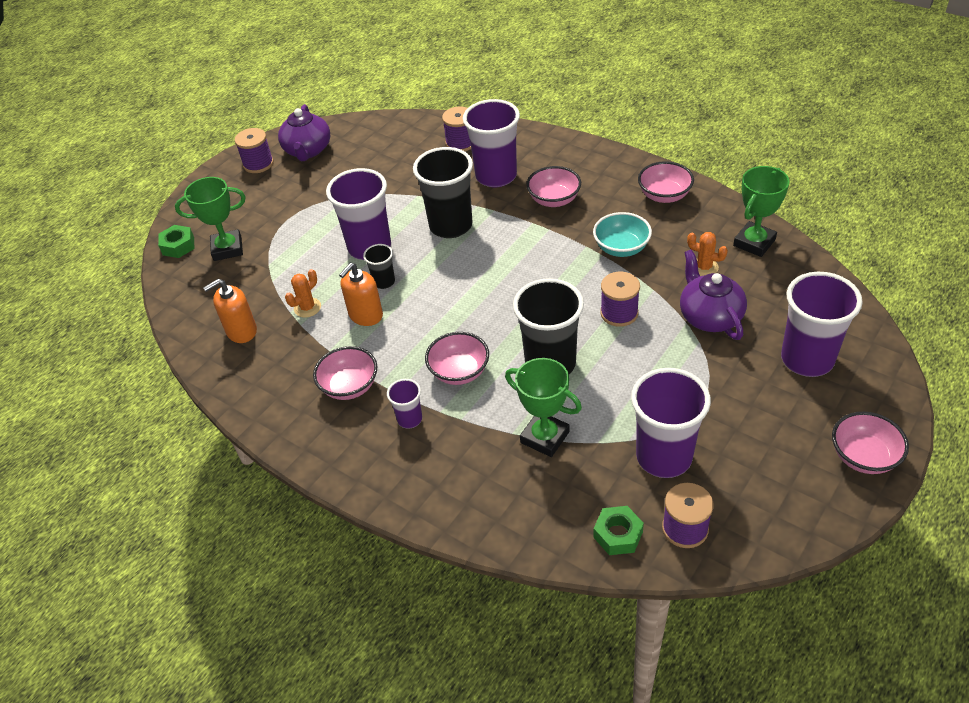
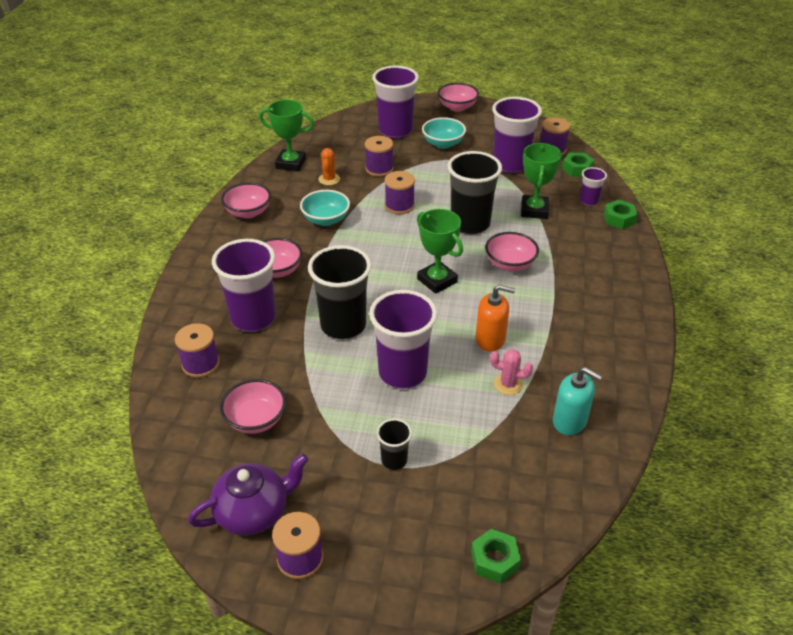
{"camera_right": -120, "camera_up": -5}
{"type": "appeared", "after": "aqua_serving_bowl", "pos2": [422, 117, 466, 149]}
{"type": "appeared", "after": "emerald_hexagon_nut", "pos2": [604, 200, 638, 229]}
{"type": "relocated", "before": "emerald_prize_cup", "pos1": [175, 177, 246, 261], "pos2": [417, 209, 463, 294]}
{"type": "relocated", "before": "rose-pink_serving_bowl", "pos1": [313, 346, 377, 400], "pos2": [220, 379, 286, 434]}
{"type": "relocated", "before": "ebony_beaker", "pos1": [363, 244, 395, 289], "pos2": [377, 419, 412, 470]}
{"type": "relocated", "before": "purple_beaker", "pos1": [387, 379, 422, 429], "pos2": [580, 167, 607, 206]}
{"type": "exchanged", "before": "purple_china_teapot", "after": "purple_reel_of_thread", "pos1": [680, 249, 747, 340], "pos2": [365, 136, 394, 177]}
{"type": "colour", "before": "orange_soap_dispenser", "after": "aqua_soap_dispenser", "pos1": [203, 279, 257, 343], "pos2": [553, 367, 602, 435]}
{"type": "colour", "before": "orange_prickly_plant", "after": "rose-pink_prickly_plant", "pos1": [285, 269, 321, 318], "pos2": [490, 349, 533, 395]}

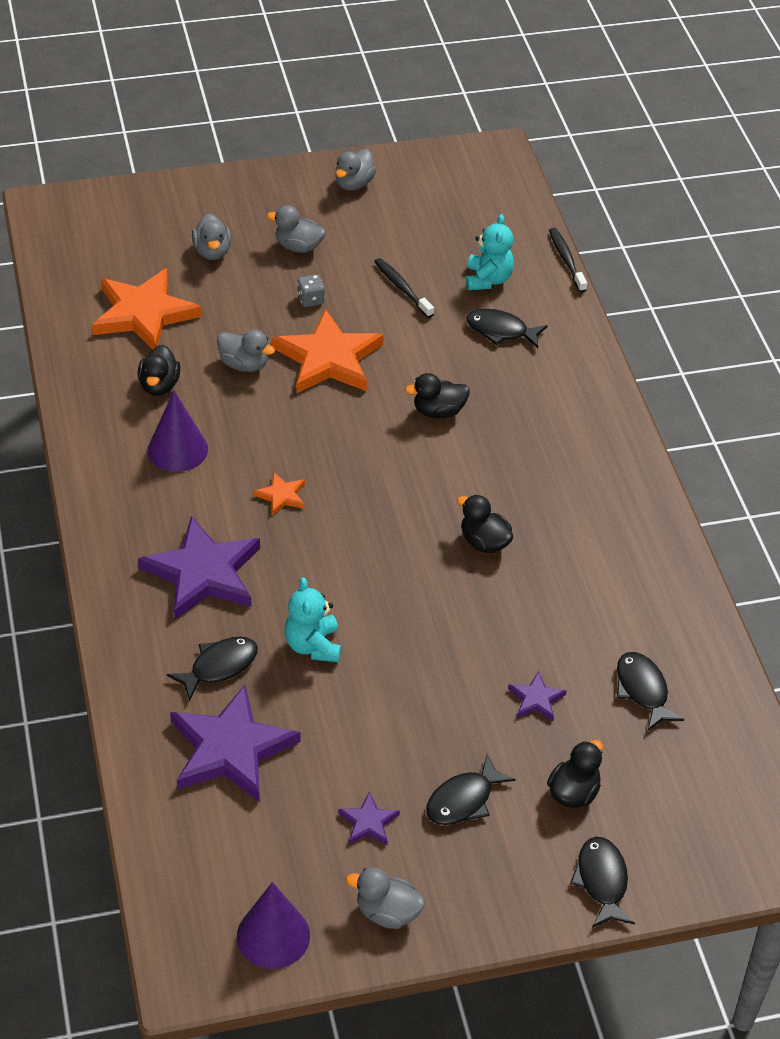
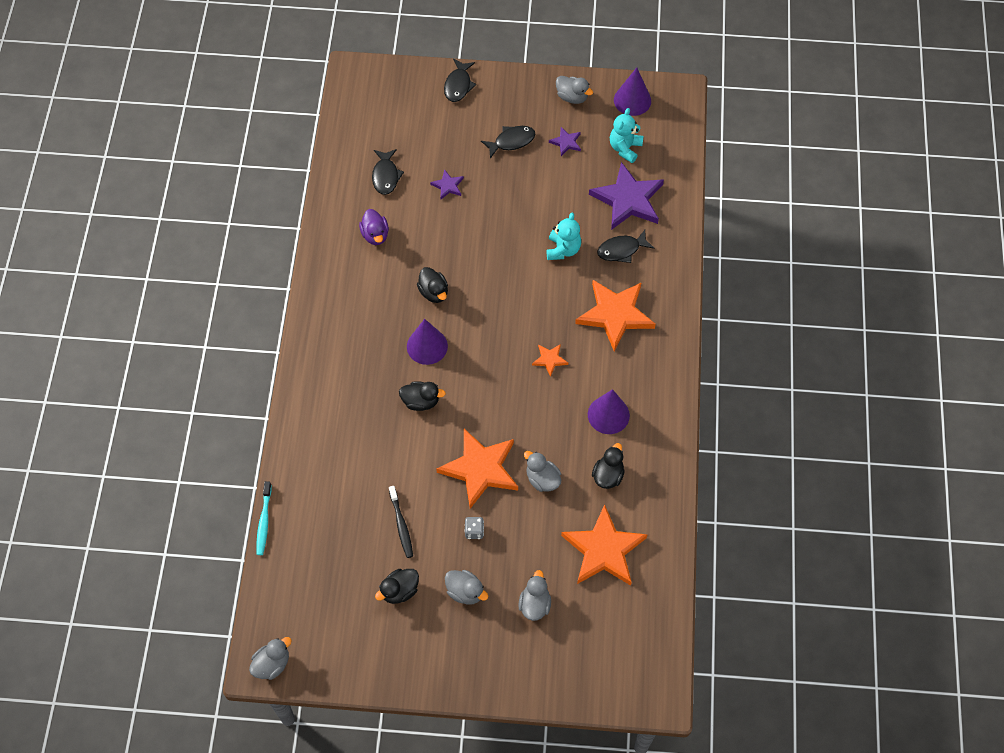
{"camera_right": -160, "camera_up": 15}
{"type": "missing", "before": "ebony_fish", "pos1": [466, 309, 548, 348]}
{"type": "appeared", "after": "purple_duck", "pos2": [359, 209, 389, 245]}
{"type": "appeared", "after": "purple_solid_cone", "pos2": [407, 319, 448, 365]}
{"type": "relocated", "before": "grey_duck", "pos1": [335, 149, 376, 191], "pos2": [249, 637, 292, 680]}
{"type": "relocated", "before": "aqua_stuffed_bear", "pos1": [466, 214, 514, 290], "pos2": [610, 108, 643, 163]}
{"type": "relocated", "before": "ebony_duck", "pos1": [547, 740, 603, 808], "pos2": [375, 569, 419, 604]}
{"type": "colour", "before": "purple_five-pointed_star", "after": "orange_five-pointed_star", "pos1": [138, 516, 260, 619], "pos2": [575, 280, 656, 351]}
{"type": "colour", "before": "ebony_toothbrush", "after": "aqua_toothbrush", "pos1": [549, 228, 587, 292], "pos2": [256, 481, 272, 555]}

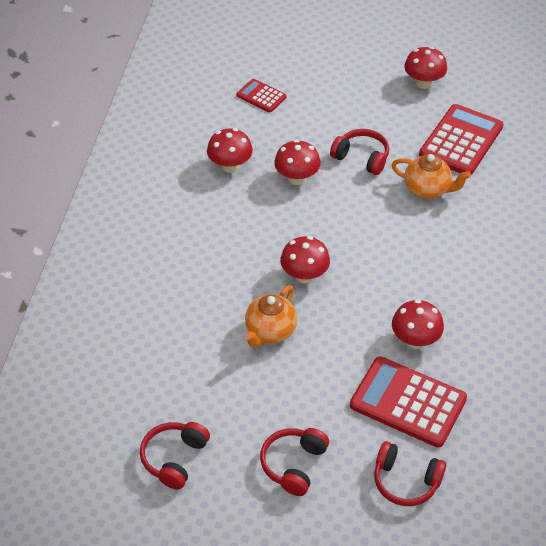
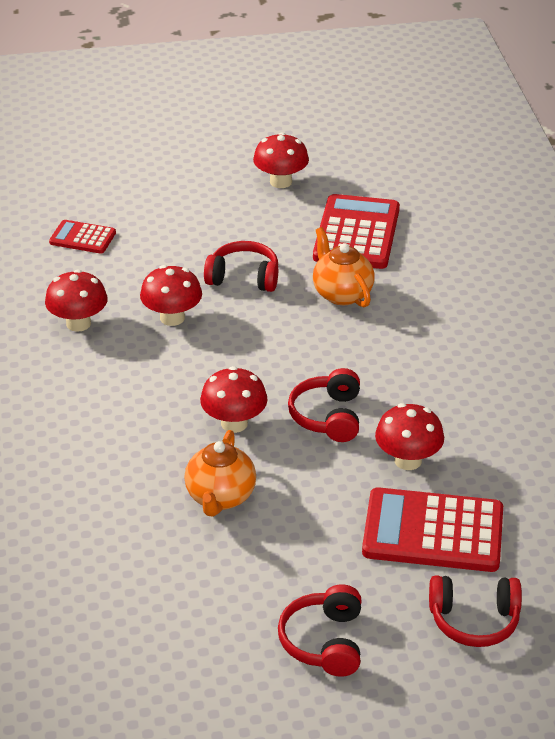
{"camera_right": -20, "camera_up": -10}
{"type": "relocated", "before": "red_over-ear_headphones", "pos1": [140, 422, 210, 490], "pos2": [288, 368, 360, 442]}
{"type": "spun", "before": "orange_china_teapot", "pos1": [392, 154, 471, 199], "pos2": [313, 227, 375, 307], "turn": -120}

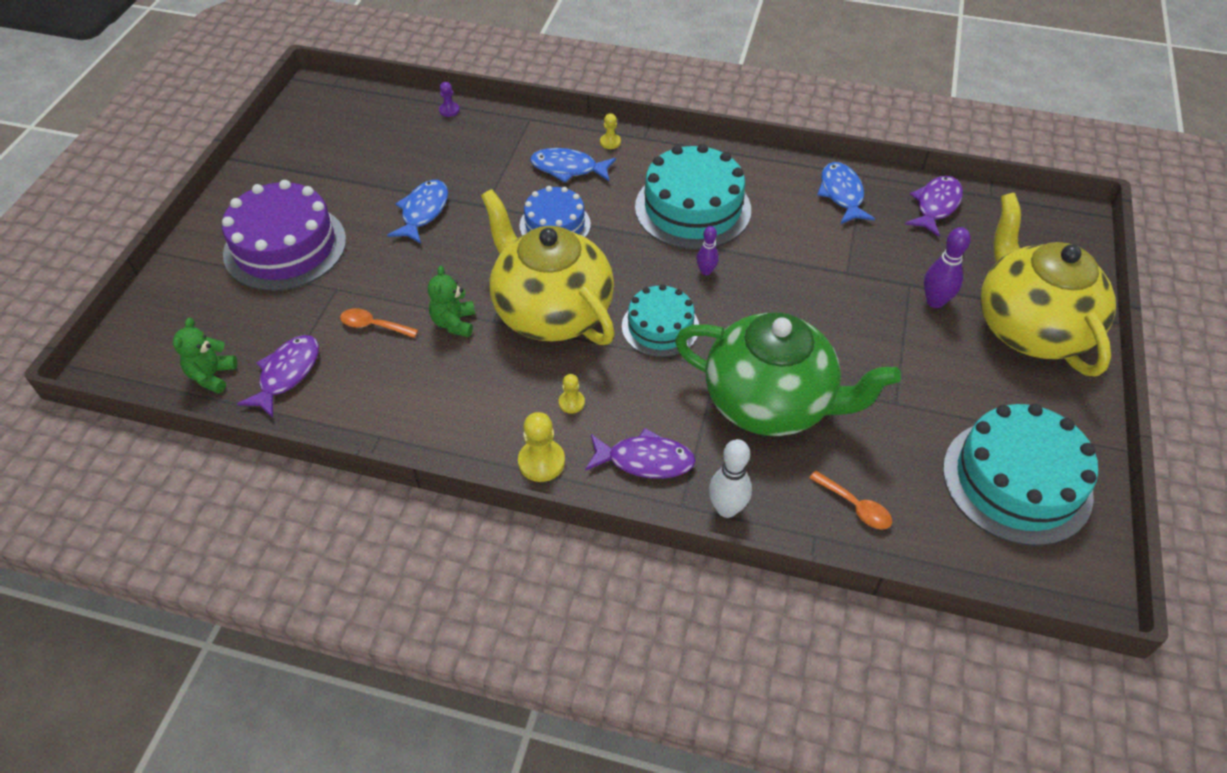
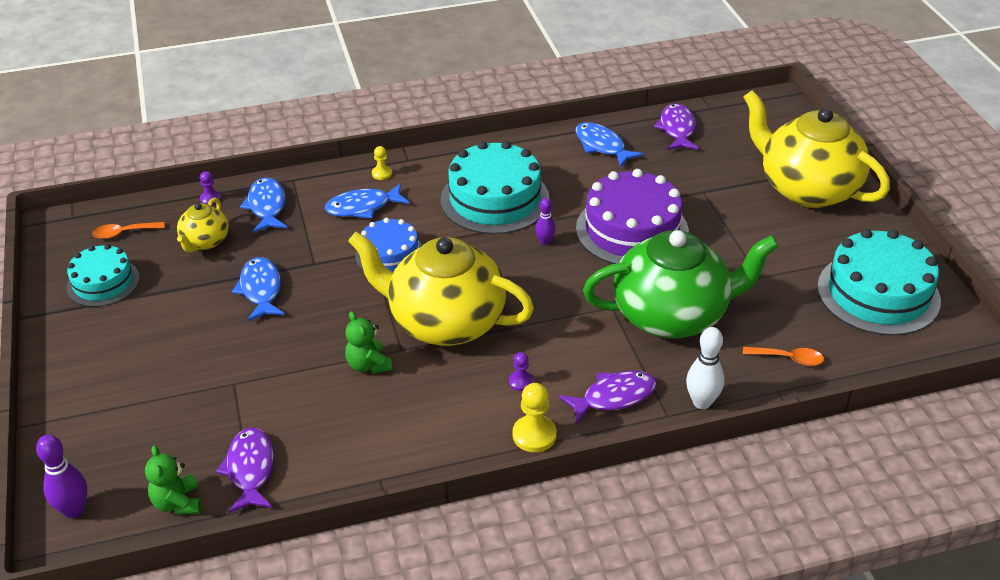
{"camera_right": -30, "camera_up": -10}
{"type": "appeared", "after": "yellow_china_teapot", "pos2": [177, 198, 229, 252]}
{"type": "appeared", "after": "blue_fish", "pos2": [240, 177, 287, 233]}
{"type": "relocated", "before": "purple_layer_cake", "pos1": [222, 180, 346, 291], "pos2": [576, 169, 689, 264]}
{"type": "relocated", "before": "orange_tablespoon", "pos1": [340, 308, 418, 338], "pos2": [92, 222, 165, 239]}
{"type": "relocated", "before": "aqua_layer_cake", "pos1": [622, 284, 699, 357], "pos2": [67, 244, 139, 307]}
{"type": "relocated", "before": "purple_skittle", "pos1": [924, 227, 971, 308], "pos2": [36, 435, 87, 518]}
{"type": "colour", "before": "yellow_game_pawn", "after": "purple_game_pawn", "pos1": [559, 374, 585, 413], "pos2": [509, 352, 533, 391]}

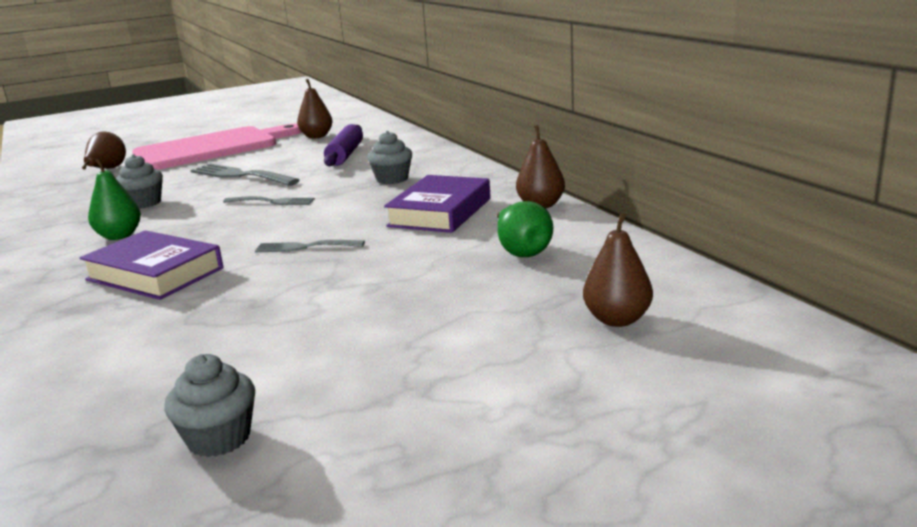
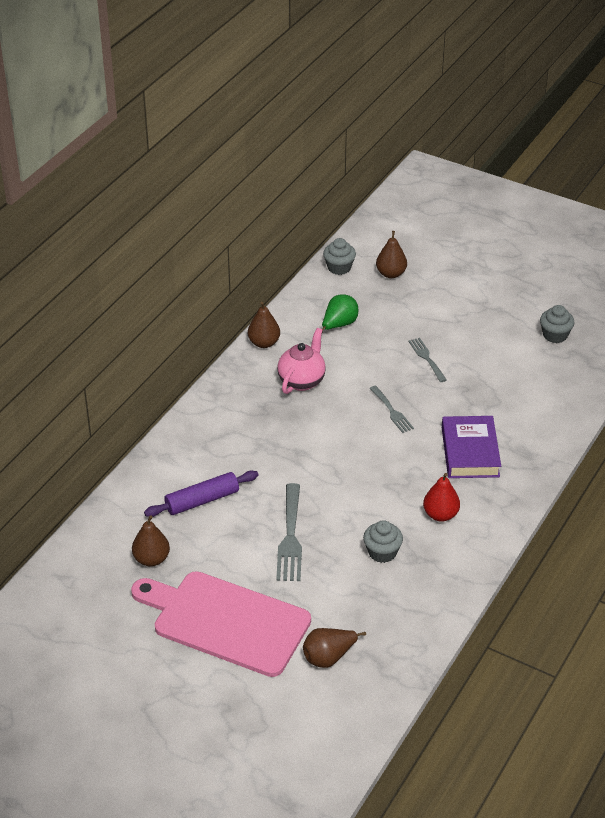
{"camera_right": -125, "camera_up": 20}
{"type": "relocated", "before": "grey_table_fork", "pos1": [223, 196, 315, 205], "pos2": [408, 338, 447, 382]}
{"type": "relocated", "before": "grey_muffin", "pos1": [367, 131, 412, 184], "pos2": [323, 238, 356, 275]}
{"type": "exchanged", "before": "purple_hardcover", "after": "rose-pink_china_teapot", "pos1": [384, 175, 491, 233], "pos2": [277, 328, 326, 394]}
{"type": "colour", "before": "emerald_pear", "after": "red_pear", "pos1": [88, 158, 141, 240], "pos2": [423, 473, 460, 522]}

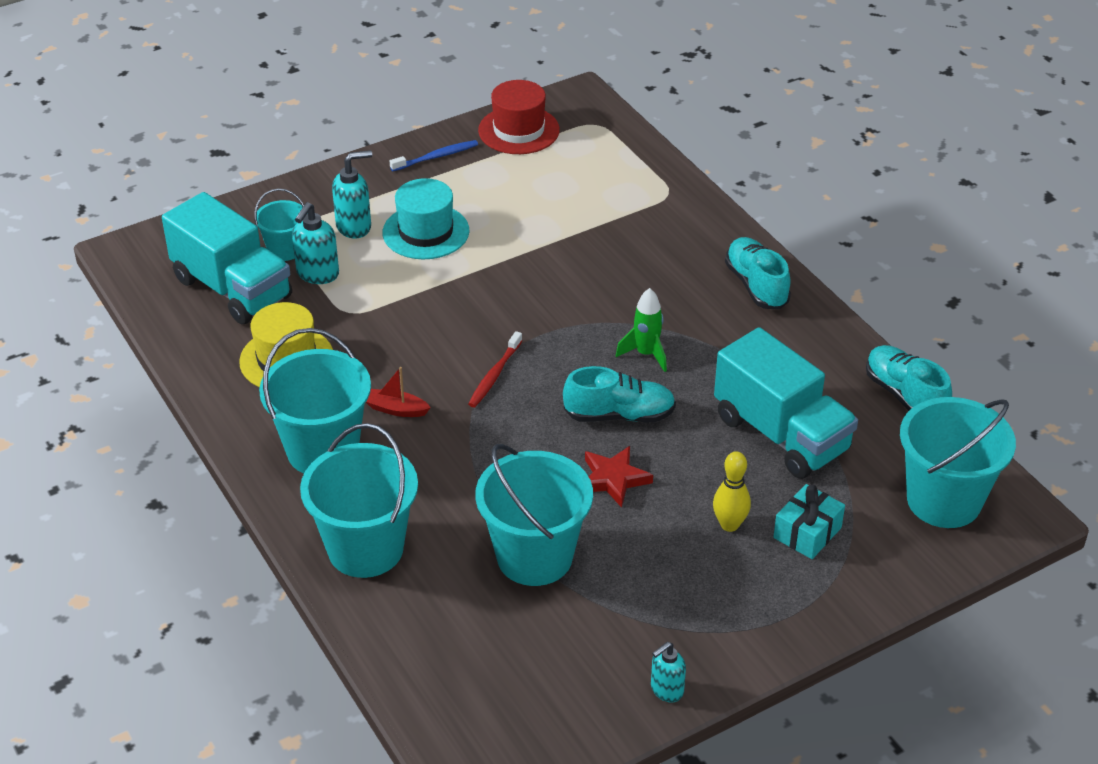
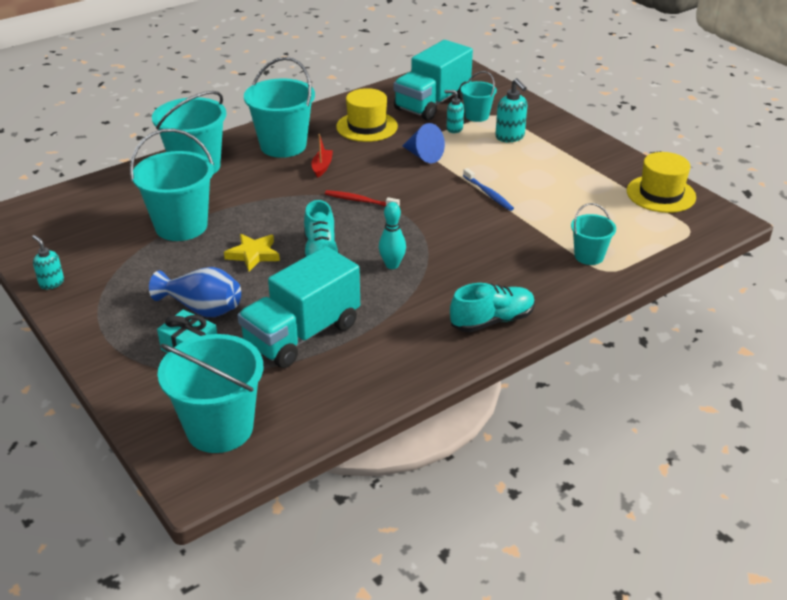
{"camera_right": 85, "camera_up": -5}
{"type": "missing", "before": "aqua_top_hat", "pos1": [382, 178, 469, 259]}
{"type": "missing", "before": "aqua_shoe", "pos1": [866, 345, 952, 411]}
{"type": "appeared", "after": "blue_solid_cone", "pos2": [403, 123, 445, 163]}
{"type": "appeared", "after": "aqua_pail", "pos2": [571, 203, 616, 265]}
{"type": "relocated", "before": "blue_toothbrush", "pos1": [390, 140, 478, 171], "pos2": [463, 168, 514, 211]}
{"type": "exchanged", "before": "emerald_rocket", "after": "aqua_skittle", "pos1": [616, 288, 667, 372], "pos2": [379, 202, 406, 269]}
{"type": "exchanged", "before": "yellow_skittle", "after": "blue_vase", "pos1": [713, 451, 751, 532], "pos2": [149, 267, 241, 317]}
{"type": "colour", "before": "red_top_hat", "after": "yellow_top_hat", "pos1": [478, 80, 560, 154], "pos2": [627, 152, 696, 213]}
{"type": "colour", "before": "red_five-pointed_star", "after": "yellow_five-pointed_star", "pos1": [585, 446, 653, 508], "pos2": [224, 234, 280, 272]}
{"type": "size", "before": "aqua_soap_dispenser", "pos1": [292, 202, 339, 284], "pos2": [444, 90, 464, 133], "scale": 0.67}

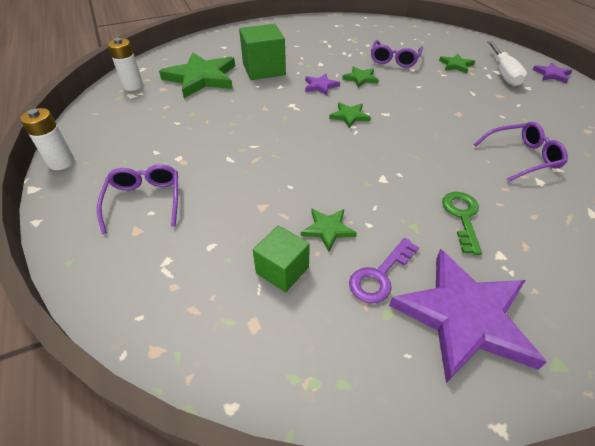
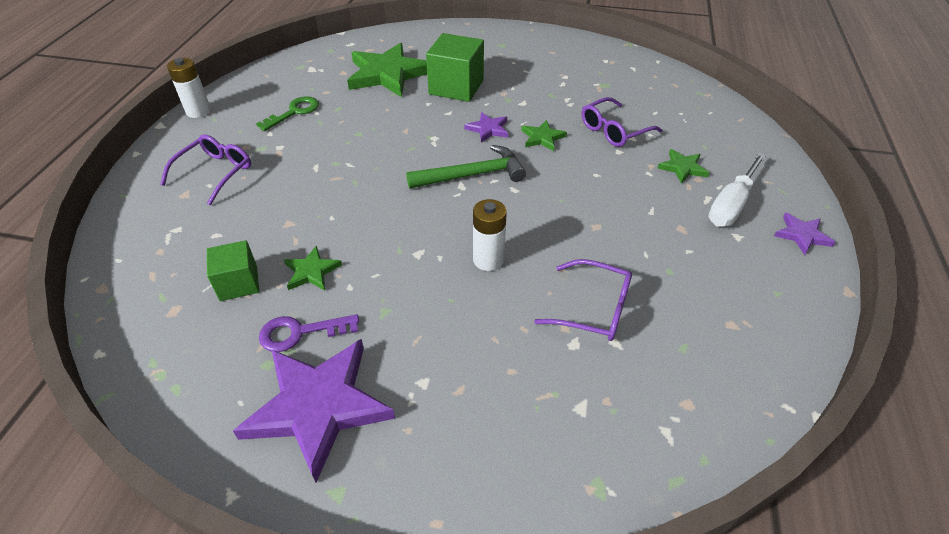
{"camera_right": 35, "camera_up": 0}
{"type": "relocated", "before": "white_battery", "pos1": [108, 38, 143, 91], "pos2": [473, 199, 507, 271]}
{"type": "relocated", "before": "emerald_latchkey", "pos1": [442, 192, 482, 255], "pos2": [256, 96, 319, 131]}
{"type": "exchanged", "before": "emerald_five-pointed_star", "after": "emerald_carpenter's_hammer", "pos1": [329, 102, 371, 128], "pos2": [406, 145, 526, 189]}

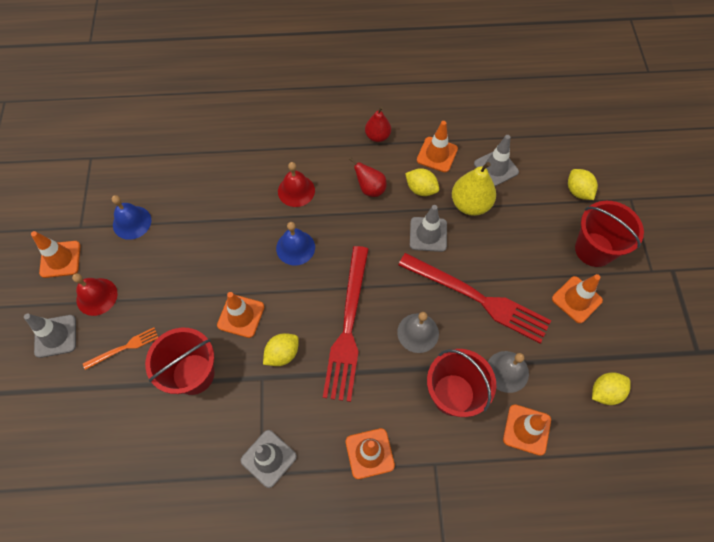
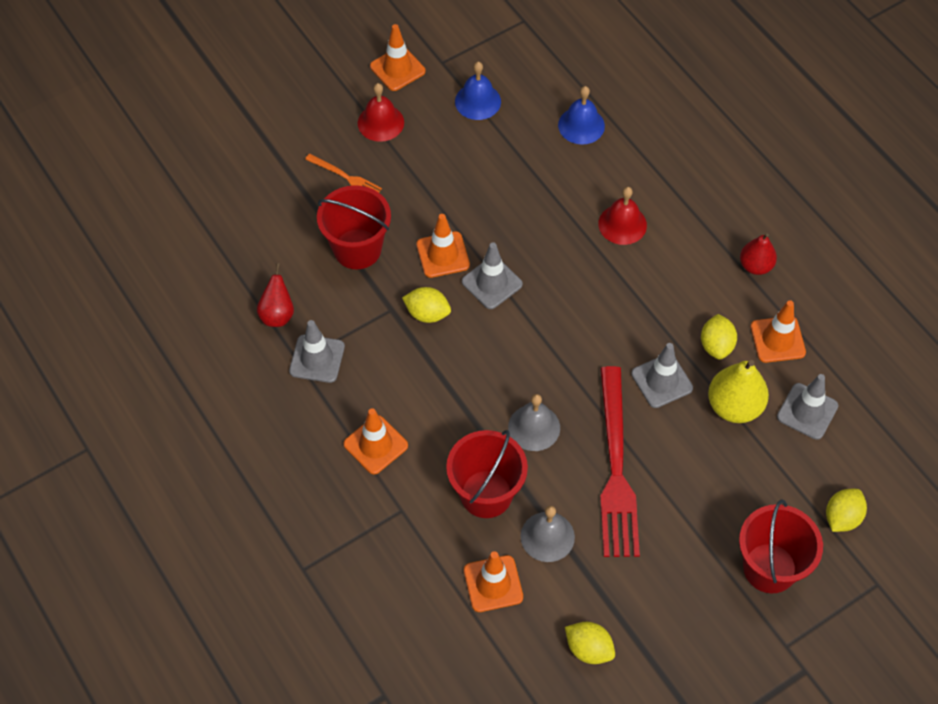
{"camera_right": 60, "camera_up": -5}
{"type": "missing", "before": "red_table_fork", "pos1": [323, 246, 368, 402]}
{"type": "missing", "before": "orange_road_cone", "pos1": [552, 274, 603, 323]}
{"type": "relocated", "before": "grey_road_cone", "pos1": [24, 314, 76, 358], "pos2": [462, 242, 523, 309]}
{"type": "relocated", "before": "blue_bell", "pos1": [276, 222, 315, 265], "pos2": [558, 86, 605, 145]}
{"type": "relocated", "before": "red_pear", "pos1": [349, 158, 387, 197], "pos2": [257, 263, 294, 327]}

